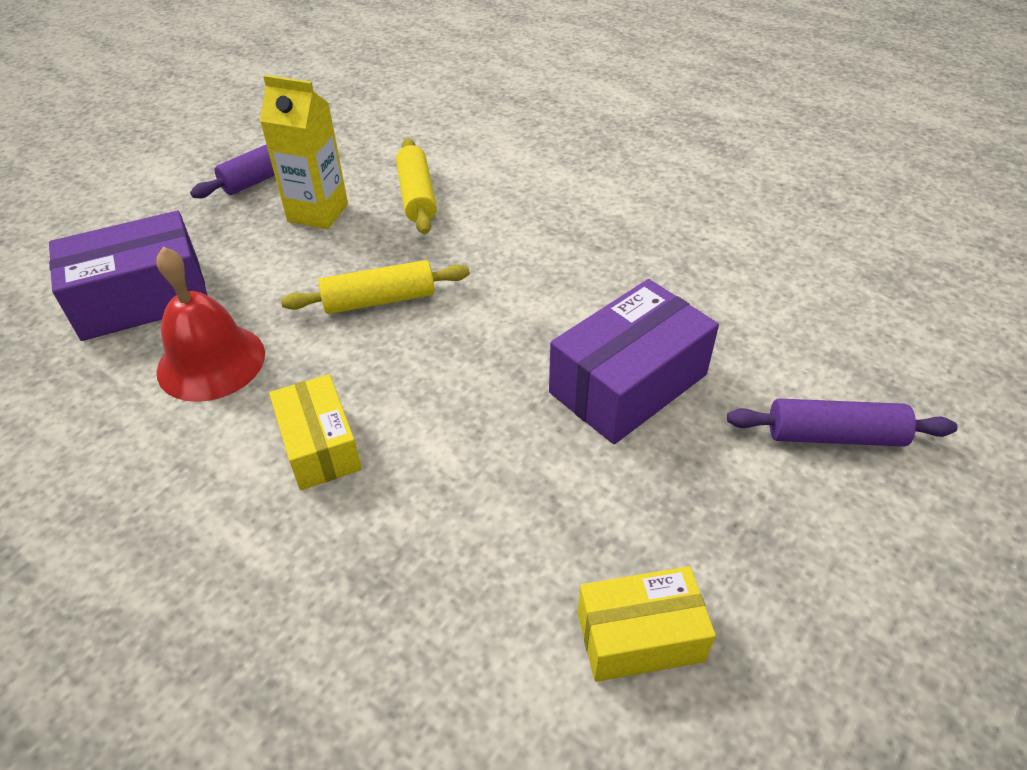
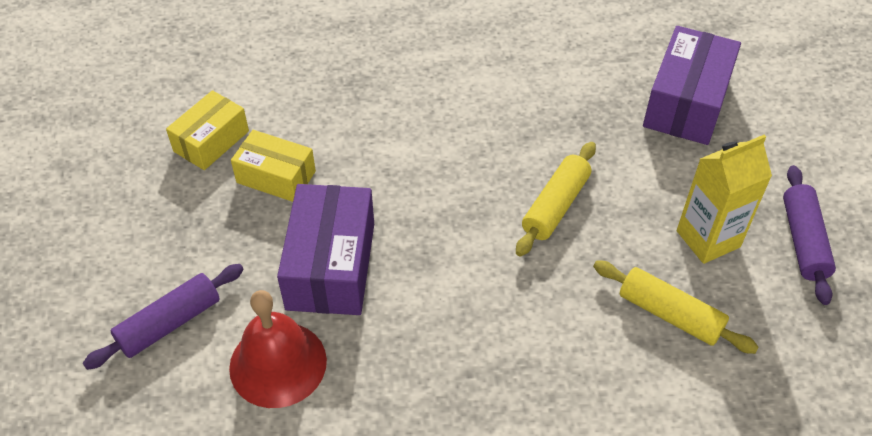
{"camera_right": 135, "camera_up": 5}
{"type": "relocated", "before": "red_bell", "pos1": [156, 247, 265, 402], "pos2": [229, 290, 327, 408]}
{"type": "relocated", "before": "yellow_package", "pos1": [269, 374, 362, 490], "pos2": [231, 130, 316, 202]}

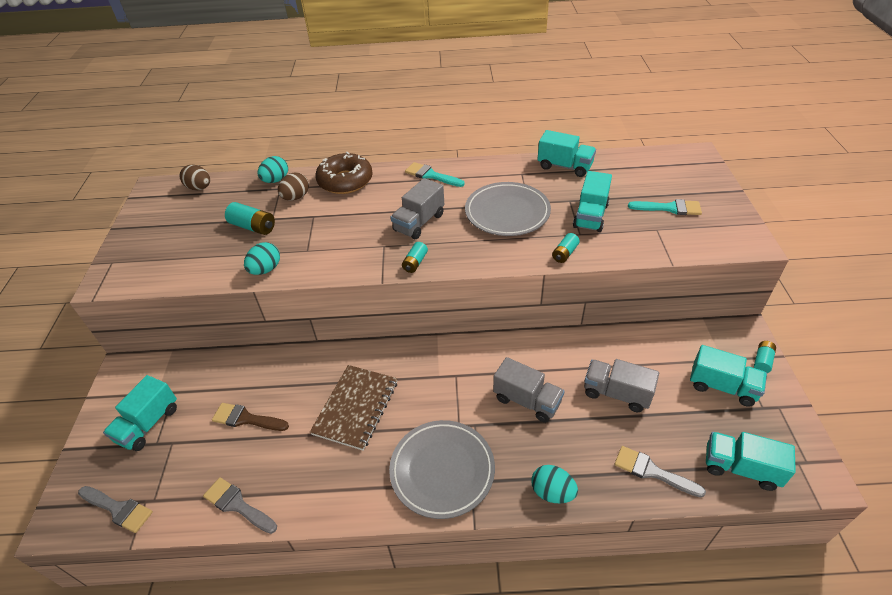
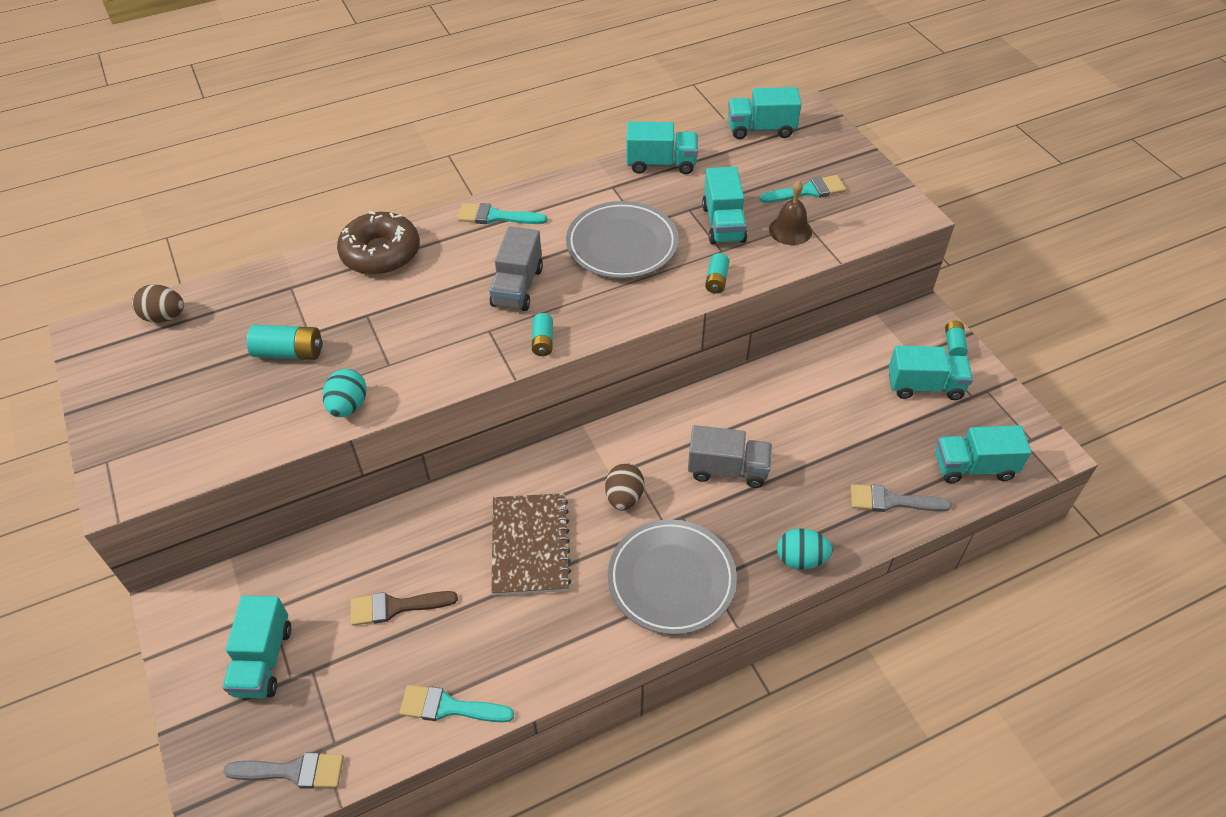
{"camera_right": -25, "camera_up": 5}
{"type": "missing", "before": "aqua_toy_egg", "pos1": [258, 156, 288, 183]}
{"type": "missing", "before": "grey_truck", "pos1": [584, 359, 659, 412]}
{"type": "appeared", "after": "aqua_truck", "pos2": [728, 87, 802, 139]}
{"type": "appeared", "after": "dark_brown_bell", "pos2": [769, 181, 812, 245]}
{"type": "relocated", "before": "dark_brown_toy_egg", "pos1": [278, 172, 309, 201], "pos2": [605, 463, 644, 510]}
{"type": "colour", "before": "grey_brush", "after": "aqua_brush", "pos1": [203, 477, 277, 534], "pos2": [399, 685, 514, 722]}

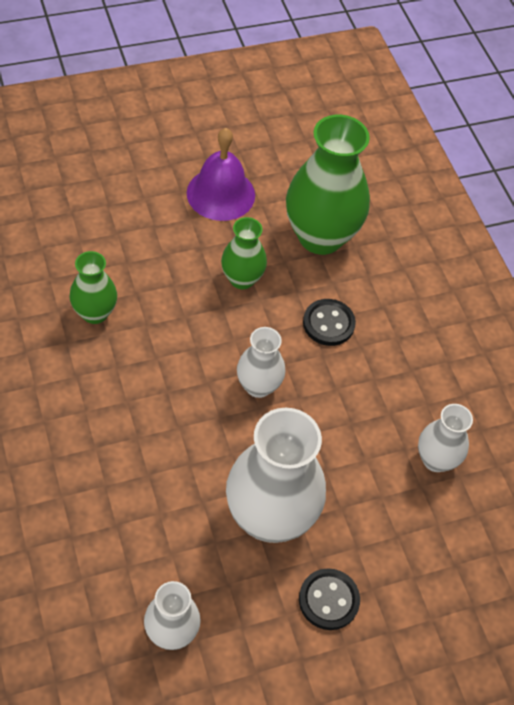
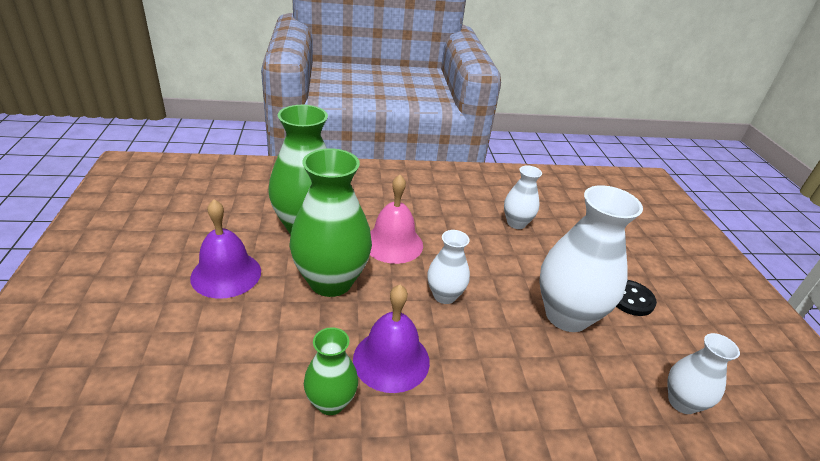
{"camera_right": -75, "camera_up": -20}
{"type": "appeared", "after": "purple_bell", "pos2": [353, 285, 430, 393]}
{"type": "exchanged", "before": "ebony_sewing_button", "after": "rose-pink_bell", "pos1": [303, 299, 356, 346], "pos2": [370, 175, 423, 264]}
{"type": "size", "before": "emerald_vase", "pos1": [221, 217, 267, 289], "pos2": [289, 148, 372, 297], "scale": 1.87}

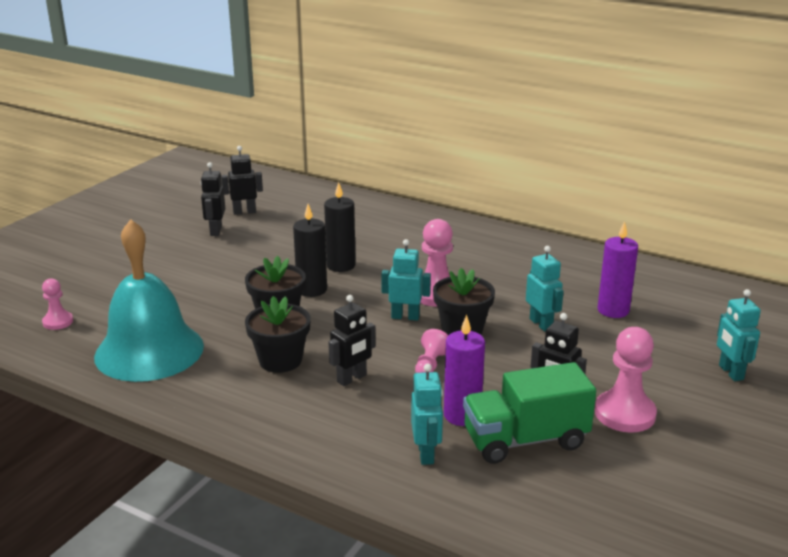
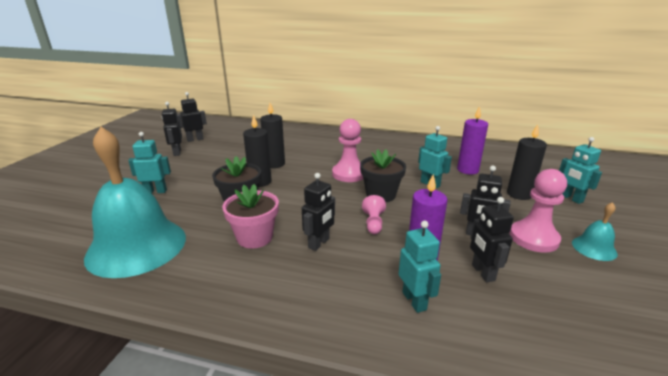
{"camera_right": -15, "camera_up": 0}
{"type": "missing", "before": "rose-pink_game_pawn", "pos1": [42, 278, 73, 330]}
{"type": "appeared", "after": "ebony_candle", "pos2": [507, 124, 547, 200]}
{"type": "appeared", "after": "aqua_bell", "pos2": [572, 202, 618, 261]}
{"type": "relocated", "before": "aqua_robot_figure", "pos1": [381, 239, 431, 321], "pos2": [128, 132, 171, 193]}
{"type": "exchanged", "before": "emerald_truck", "after": "ebony_robot_figure", "pos1": [463, 362, 596, 464], "pos2": [470, 197, 514, 282]}
{"type": "colour", "before": "ebony_plant_pot", "after": "rose-pink_plant_pot", "pos1": [245, 296, 310, 373], "pos2": [222, 184, 279, 249]}

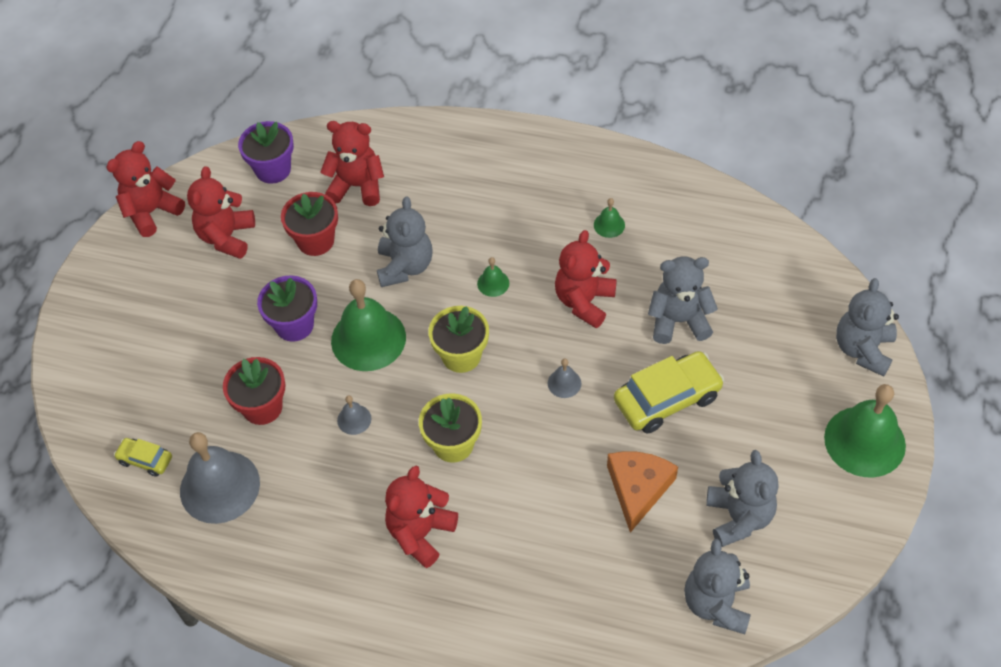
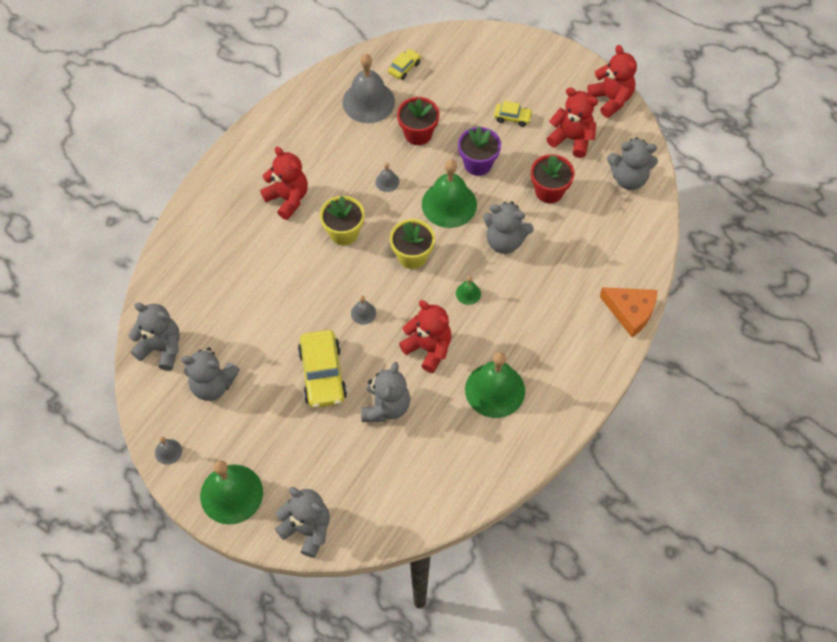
{"camera_right": 105, "camera_up": 5}
{"type": "missing", "before": "red_stuffed_bear", "pos1": [320, 121, 384, 206]}
{"type": "appeared", "after": "grey_bell", "pos2": [155, 437, 182, 465]}
{"type": "appeared", "after": "yellow_automobile", "pos2": [494, 101, 533, 127]}
{"type": "relocated", "before": "orange_cheese_wedge", "pos1": [607, 451, 678, 533], "pos2": [600, 287, 657, 337]}
{"type": "exchanged", "before": "purple_plant_pot", "after": "grey_stuffed_bear", "pos1": [238, 121, 294, 184], "pos2": [607, 137, 658, 190]}
{"type": "size", "before": "emerald_bell", "pos1": [594, 198, 625, 238], "pos2": [465, 352, 525, 418], "scale": 2.28}

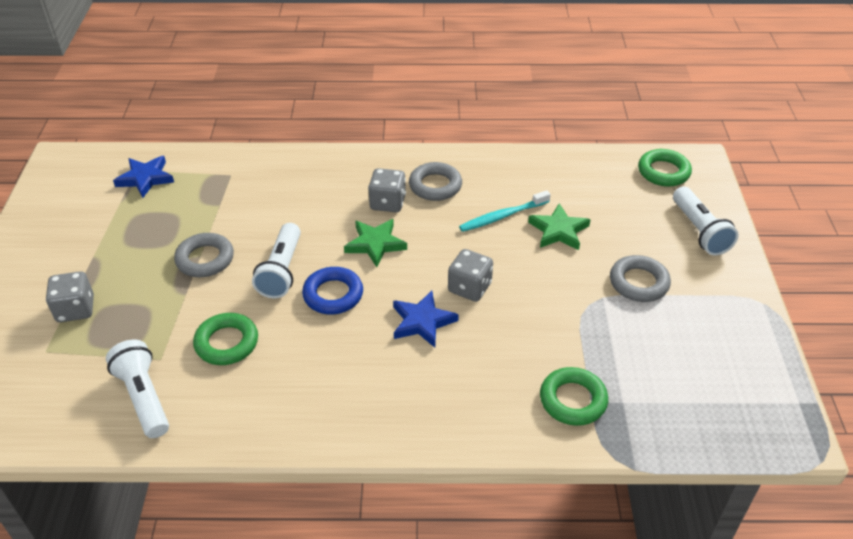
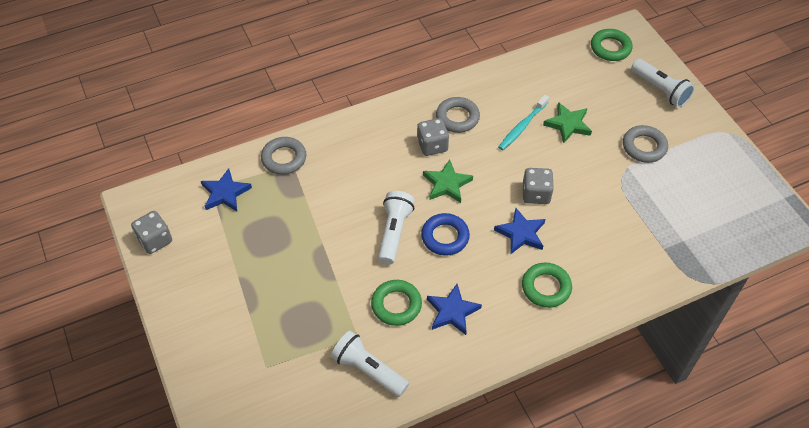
{"camera_right": -25, "camera_up": 10}
{"type": "appeared", "after": "blue_five-pointed_star", "pos2": [427, 284, 482, 335]}
{"type": "relocated", "before": "grey_game_die", "pos1": [46, 271, 94, 322], "pos2": [131, 211, 172, 254]}
{"type": "relocated", "before": "grey_ring", "pos1": [174, 233, 234, 277], "pos2": [261, 137, 306, 175]}
{"type": "relocated", "before": "emerald_ring", "pos1": [540, 367, 608, 426], "pos2": [522, 263, 572, 308]}
{"type": "spun", "before": "white_pocket_torch", "pos1": [252, 223, 301, 298], "pos2": [378, 191, 415, 264], "turn": -150}

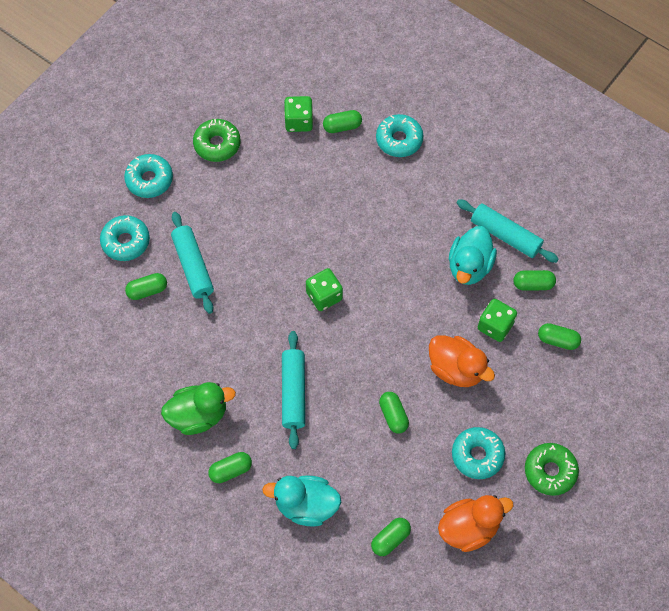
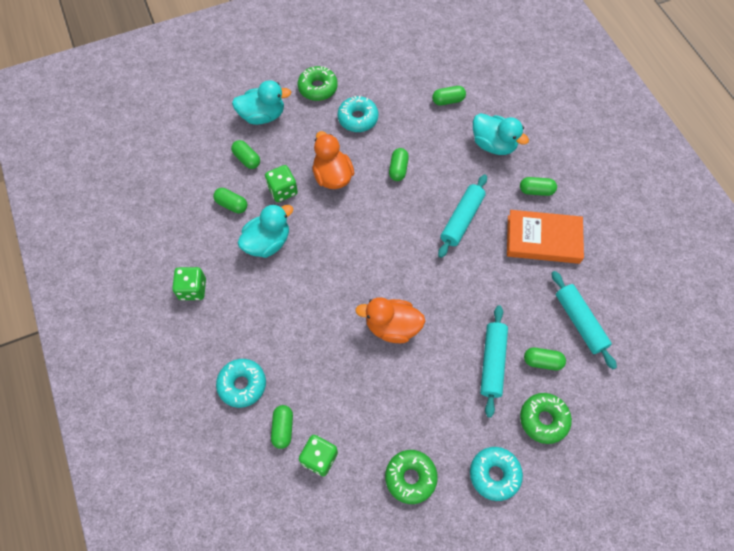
{"camera_right": -150, "camera_up": 0}
{"type": "appeared", "after": "aqua_duck", "pos2": [232, 80, 291, 125]}
{"type": "relocated", "before": "emerald_game_die", "pos1": [306, 268, 343, 311], "pos2": [172, 267, 206, 300]}
{"type": "relocated", "before": "orange_duck", "pos1": [438, 495, 514, 552], "pos2": [355, 297, 425, 343]}
{"type": "relocated", "before": "aqua_rolling_pin", "pos1": [457, 199, 559, 263], "pos2": [552, 271, 617, 369]}
{"type": "exchanged", "before": "emerald_duck", "after": "orange_hardcover", "pos1": [161, 382, 236, 435], "pos2": [507, 210, 584, 264]}
{"type": "colour", "before": "aqua_donut", "after": "emerald_donut", "pos1": [100, 215, 150, 261], "pos2": [520, 393, 572, 444]}
{"type": "spun", "before": "emerald_pill", "pos1": [323, 110, 362, 133], "pos2": [271, 405, 293, 449], "turn": 75}

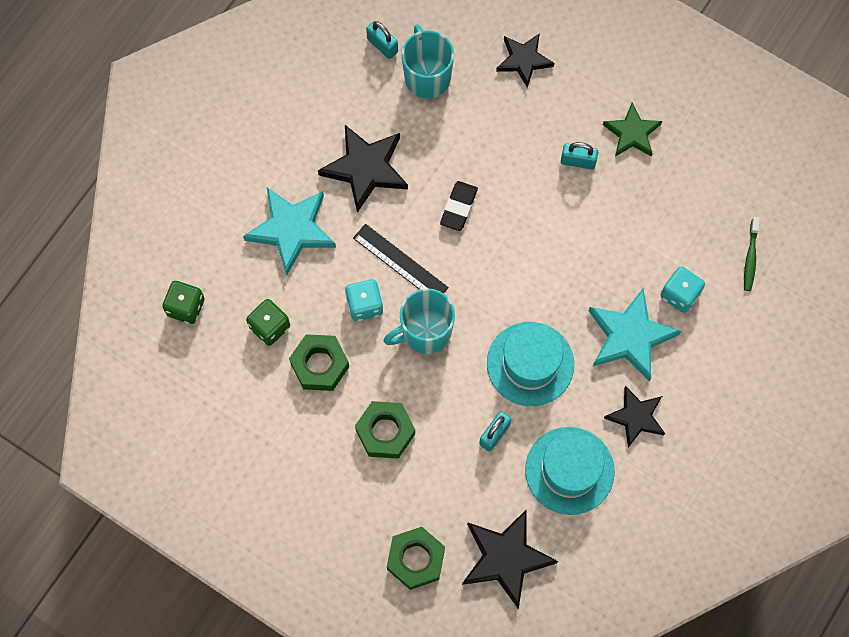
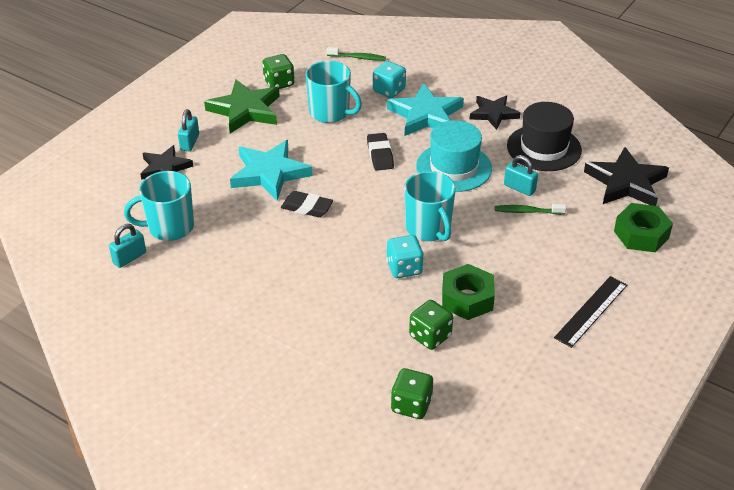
{"camera_right": -90, "camera_up": -30}
{"type": "missing", "before": "ebony_five-pointed_star", "pos1": [318, 125, 408, 213]}
{"type": "missing", "before": "emerald_hexagon_nut", "pos1": [355, 401, 415, 459]}
{"type": "appeared", "after": "emerald_game_die", "pos2": [262, 54, 294, 89]}
{"type": "appeared", "after": "aqua_tea_mug", "pos2": [306, 61, 362, 123]}
{"type": "appeared", "after": "ebony_pencil_eraser", "pos2": [367, 133, 394, 171]}
{"type": "appeared", "after": "emerald_toothbrush", "pos2": [495, 204, 566, 215]}
{"type": "relocated", "before": "aqua_five-pointed_star", "pos1": [243, 187, 336, 275], "pos2": [230, 140, 313, 200]}
{"type": "relocated", "before": "ebony_measuring_stick", "pos1": [353, 224, 448, 294], "pos2": [554, 276, 627, 348]}
{"type": "relocated", "before": "aqua_small_lock", "pos1": [561, 142, 598, 170], "pos2": [178, 109, 199, 151]}
{"type": "colour", "before": "aqua_top_hat", "after": "ebony_top_hat", "pos1": [525, 427, 615, 515], "pos2": [507, 102, 582, 171]}
{"type": "size", "before": "emerald_five-pointed_star", "pos1": [603, 103, 662, 157], "pos2": [204, 79, 280, 134], "scale": 1.53}

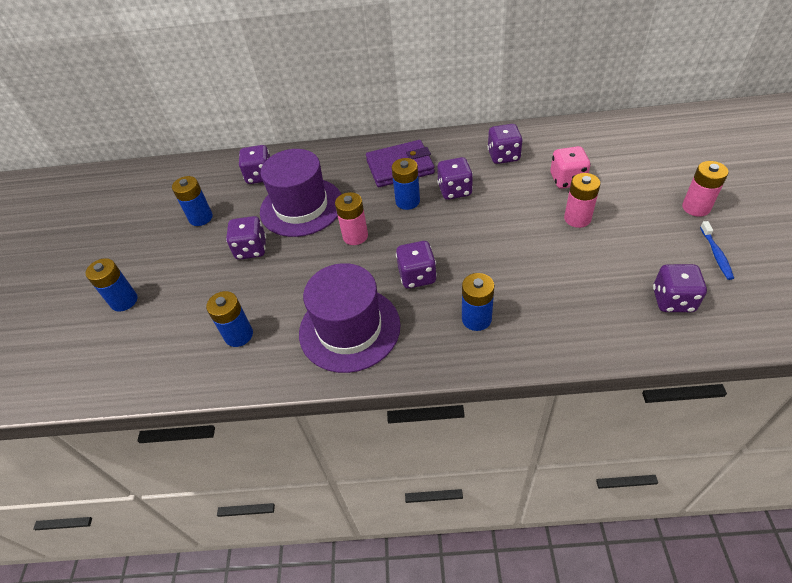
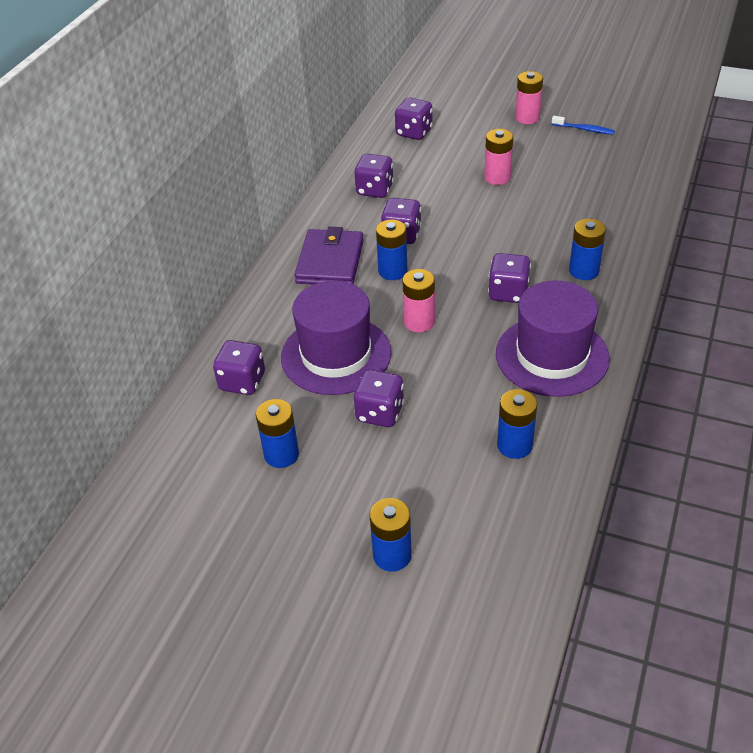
{"camera_right": -70, "camera_up": -5}
{"type": "missing", "before": "rose-pink_game_die", "pos1": [550, 146, 591, 189]}
{"type": "relocated", "before": "purple_game_die", "pos1": [653, 264, 707, 312], "pos2": [395, 98, 433, 140]}

